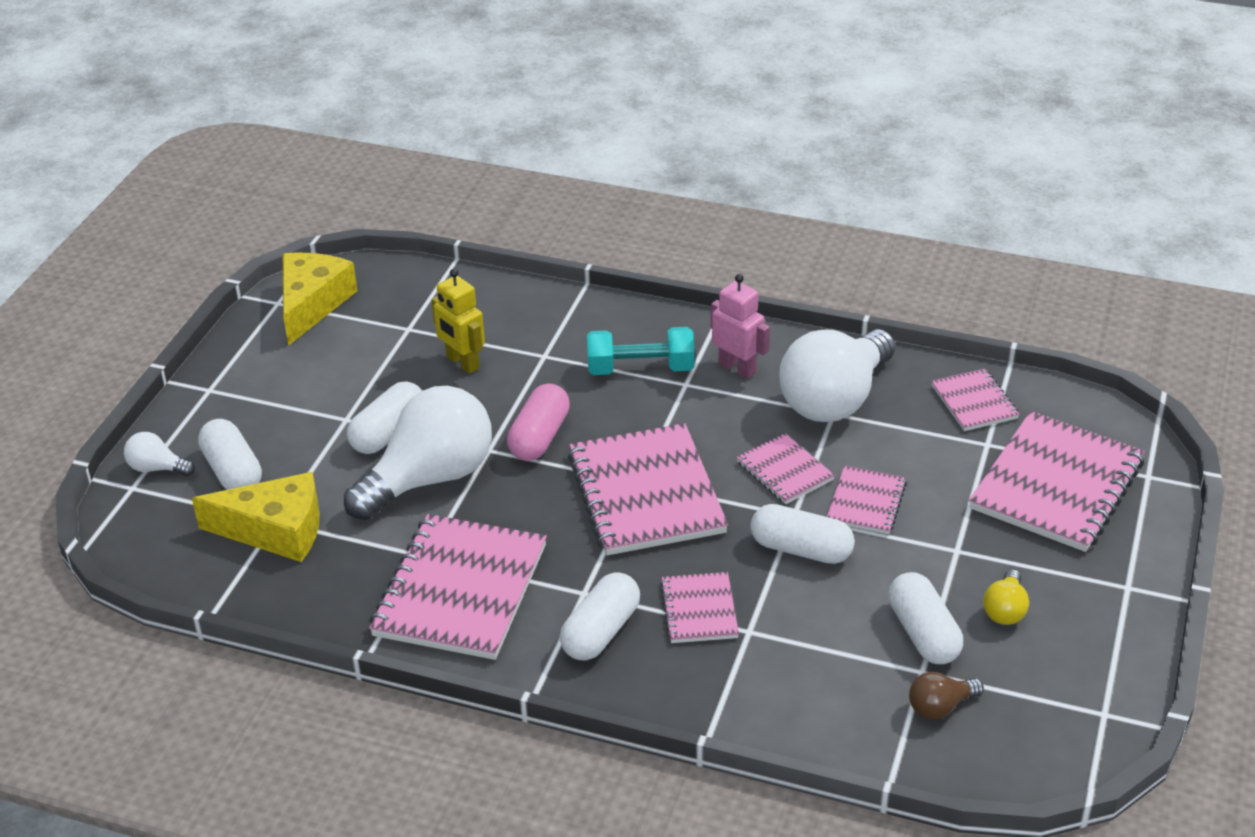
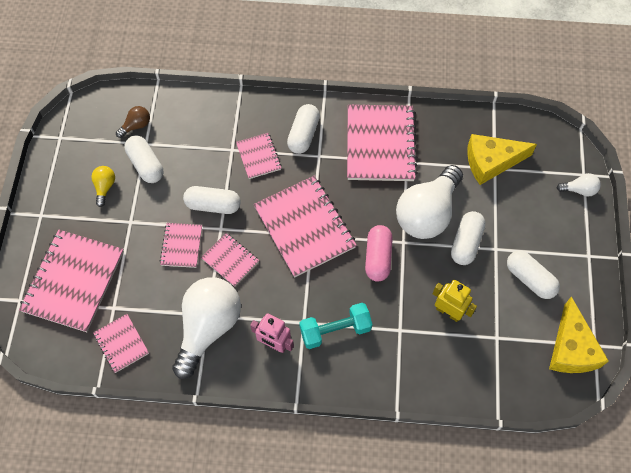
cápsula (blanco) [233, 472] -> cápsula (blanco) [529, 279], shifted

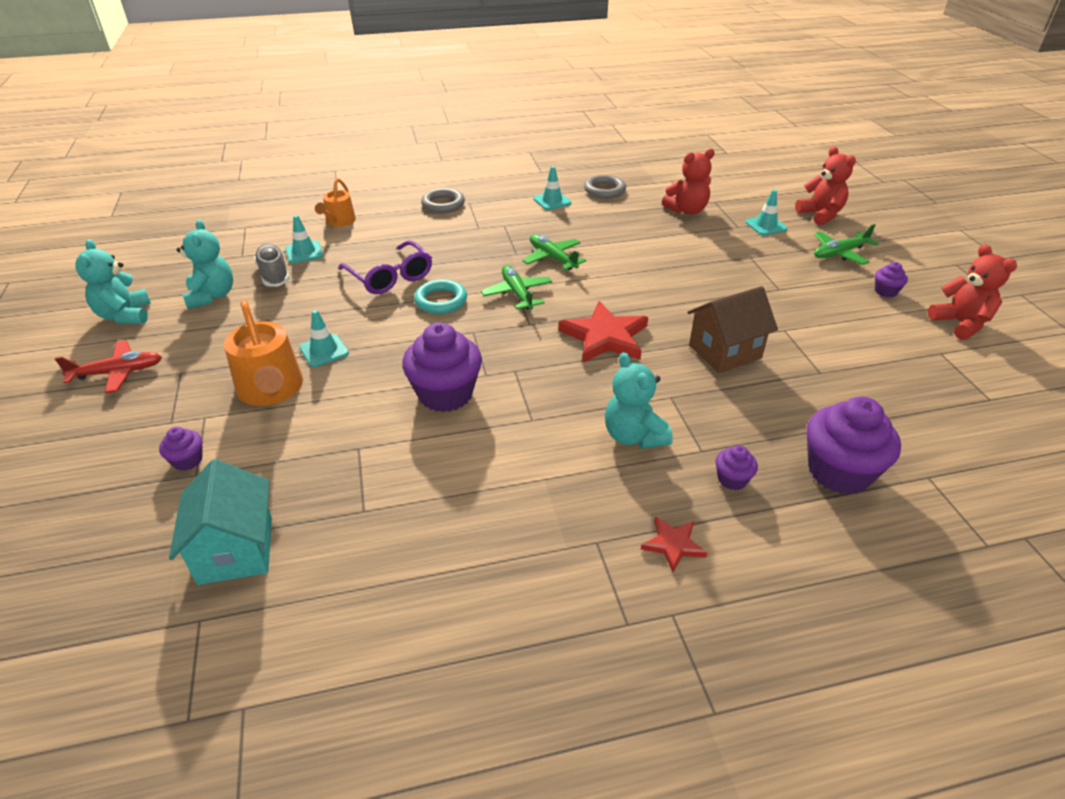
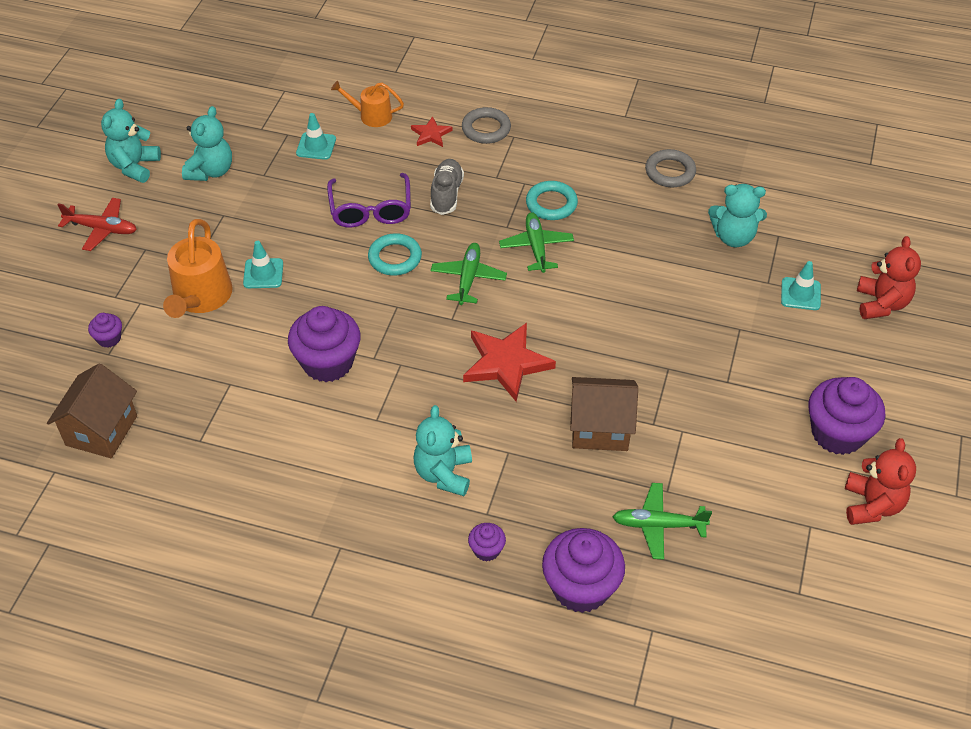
casa (turquesa) [236, 550] -> casa (marrón) [101, 430]
zapato (gris) [274, 274] -> zapato (gris) [446, 194], shifted
regadera (naranja) [339, 221] -> regadera (naranja) [371, 116], 60 degrees clockwise
cono de tráfico (turquesa) [552, 201] -> none
estrella (rojo) [673, 544] -> estrella (rojo) [431, 134], shifted
osito (rojo) [687, 210] -> osito (turquesa) [733, 237]
avión (verde) [839, 253] -> avión (verde) [658, 525], shifted
magdalena (morado) [885, 291] -> magdalena (morado) [837, 433], x2.12
none -> anillo (turquesa) [551, 204]

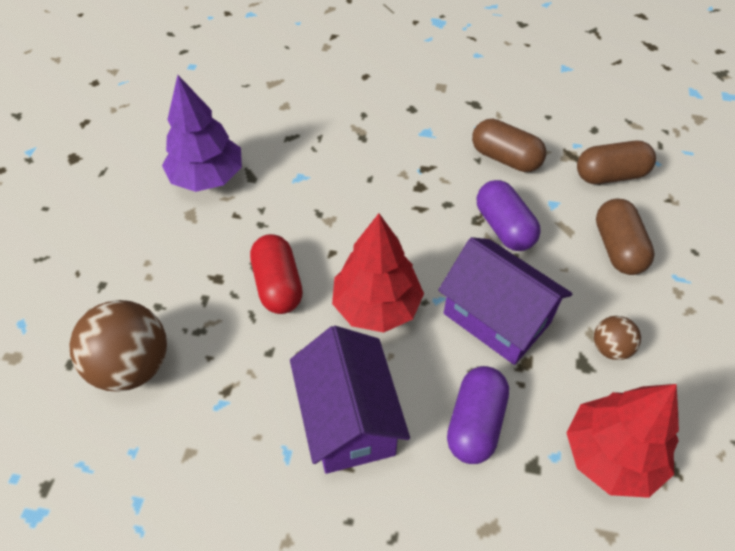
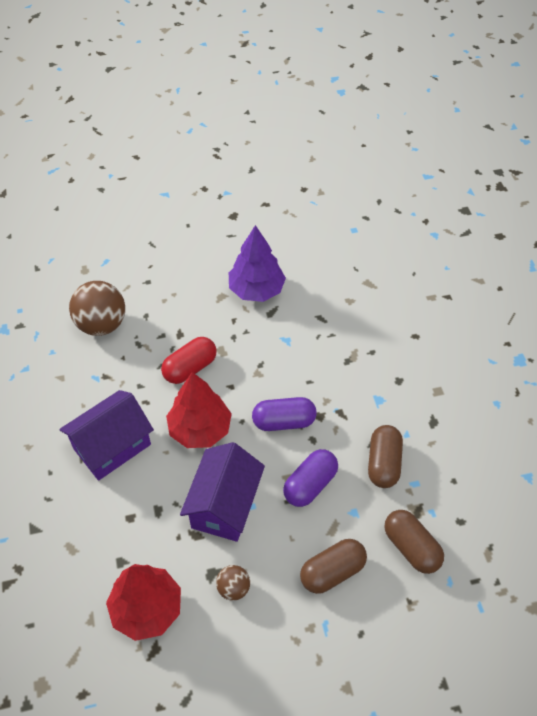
cápsula (morado) [475, 423] -> cápsula (morado) [284, 421], shifted

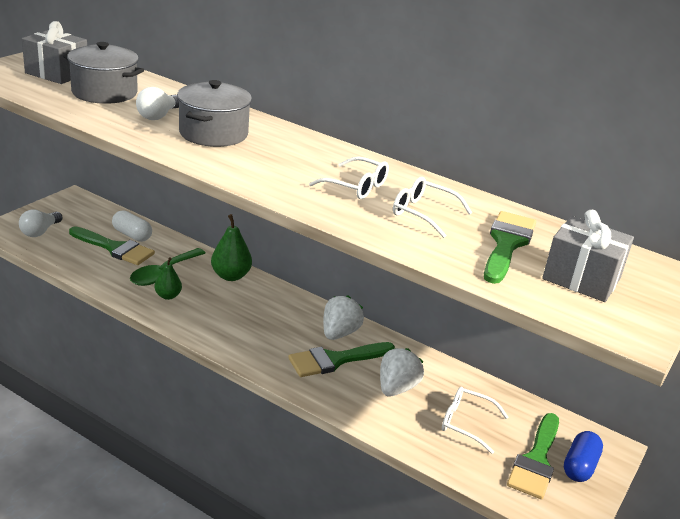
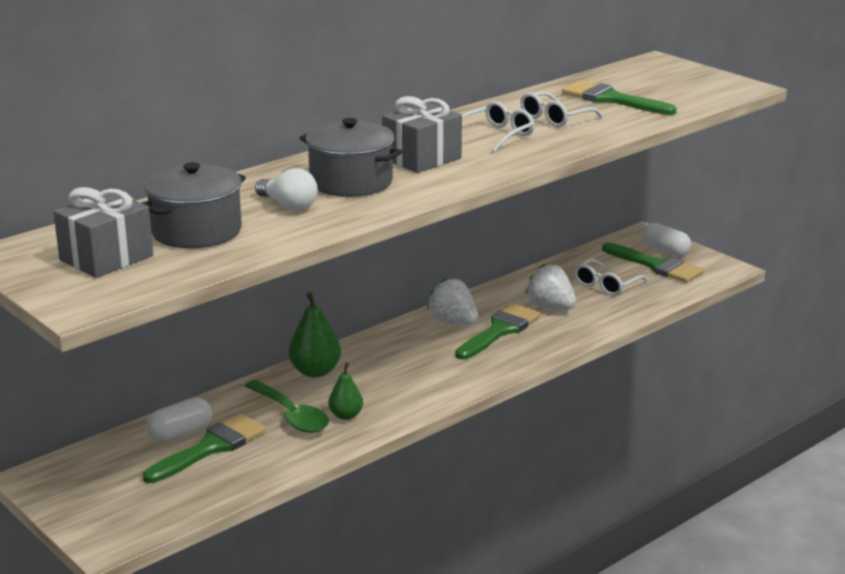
bombilla (blanco) [40, 232] -> none
pincel (verde) [335, 360] -> pincel (verde) [500, 331], 135 degrees counterclockwise
regalo (gris) [581, 279] -> regalo (gris) [422, 158], shifted
cápsula (azul) [579, 466] -> cápsula (blanco) [665, 251]

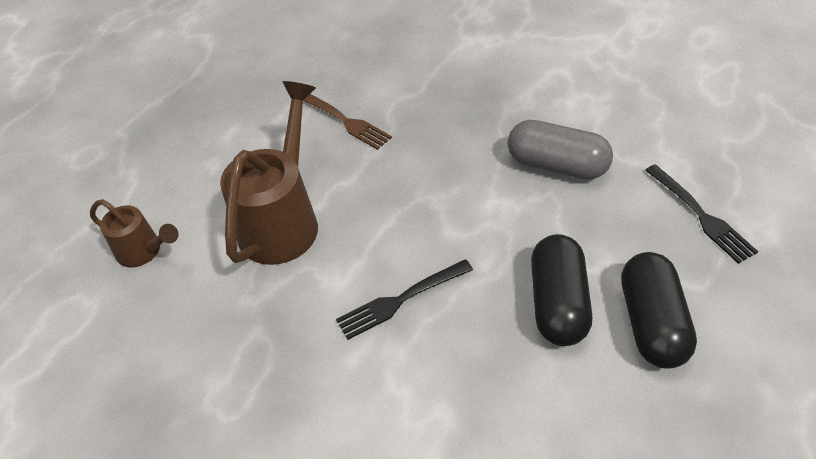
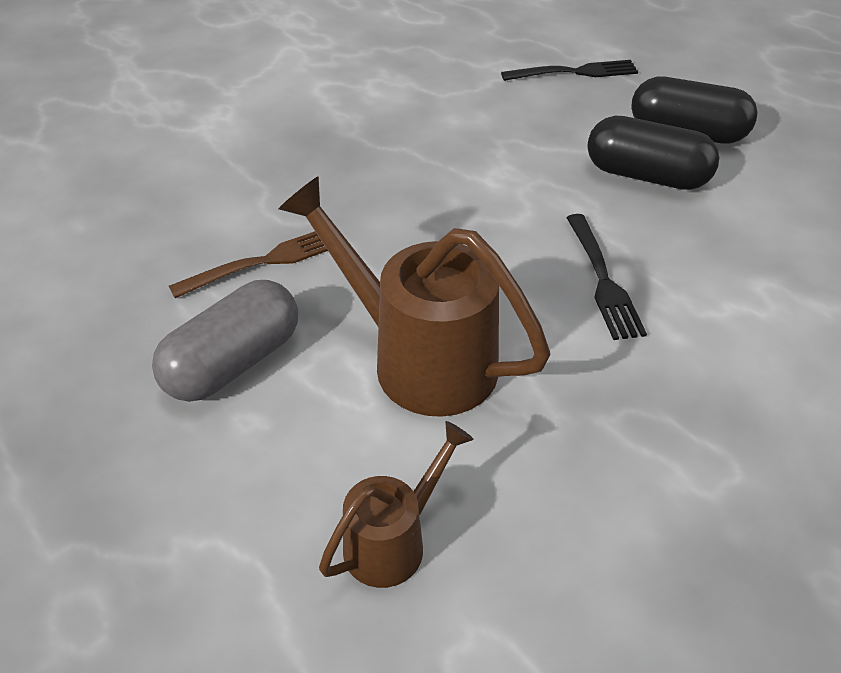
cápsula (gris) [557, 165] -> cápsula (gris) [233, 363], shifted

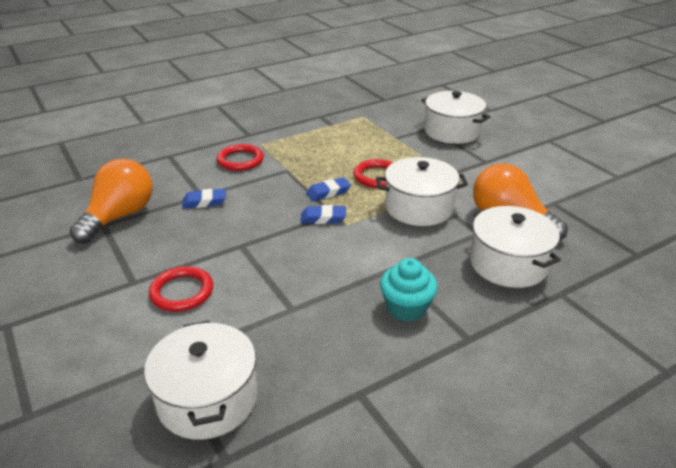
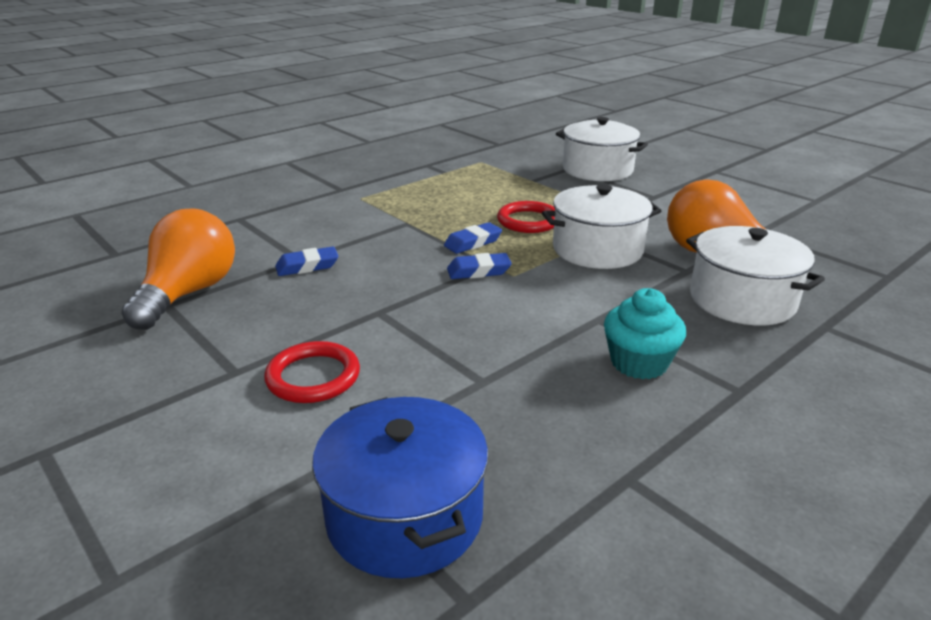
olla (blanco) [207, 399] -> olla (azul) [405, 516]
anillo (rojo) [240, 160] -> none

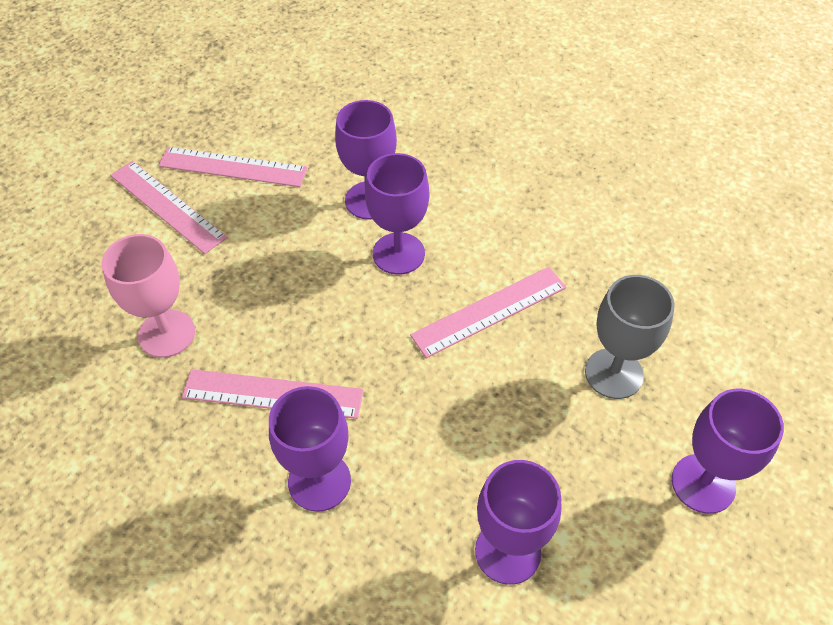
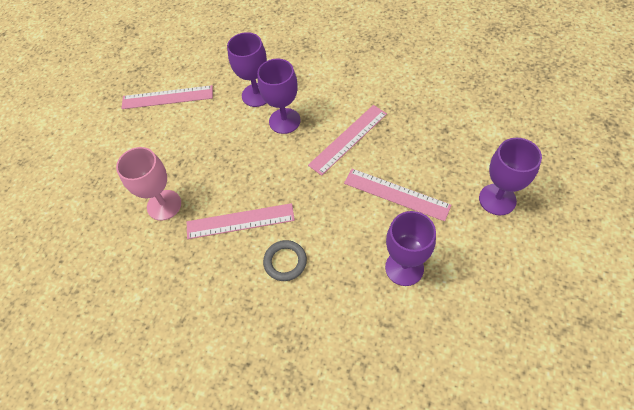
regla (rosa) [167, 206] -> regla (rosa) [396, 194], shifted
copa (morado) [319, 481] -> anillo (gris) [285, 262]
copa (gris) [614, 373] -> none

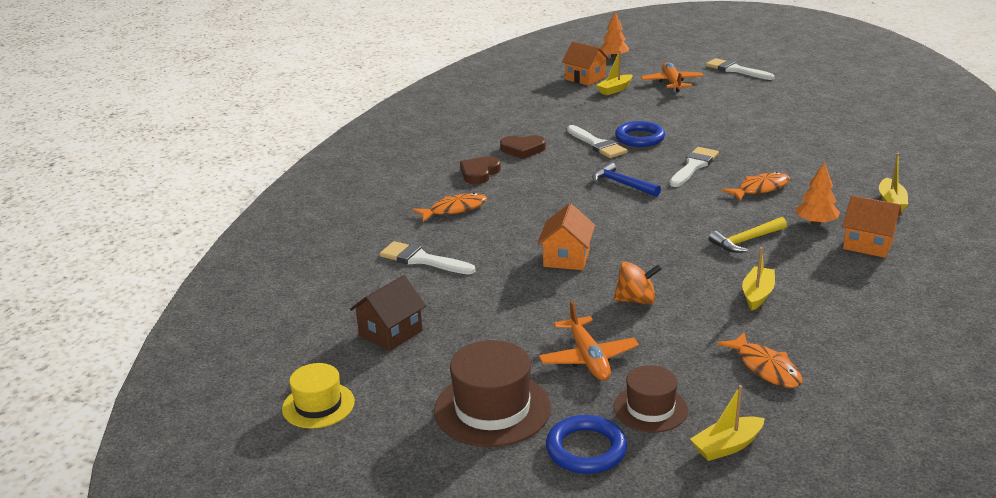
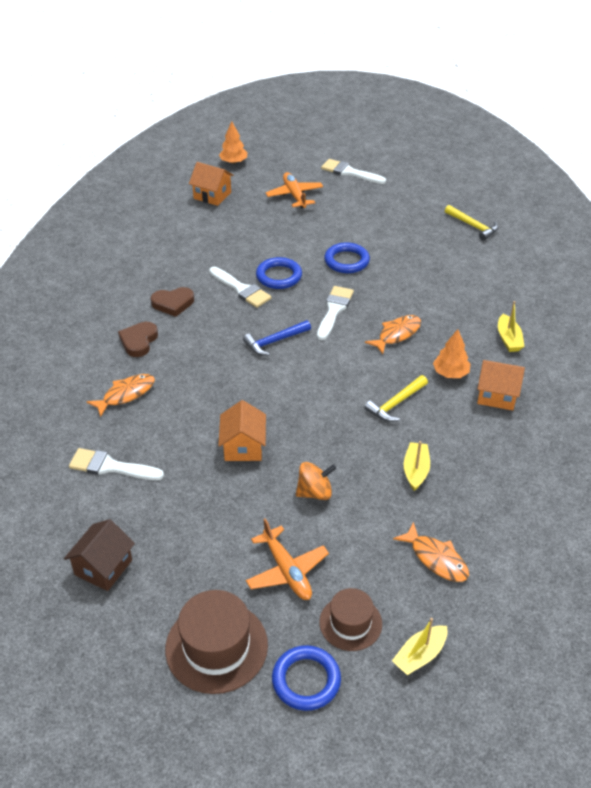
sombrero (amarillo) [318, 405] -> none
martillo (azul) [622, 184] -> martillo (azul) [274, 341], 60 degrees counterclockwise
barco (amarillo) [615, 89] -> none
none -> anillo (azul) [346, 261]
none -> martillo (amarillo) [473, 226]

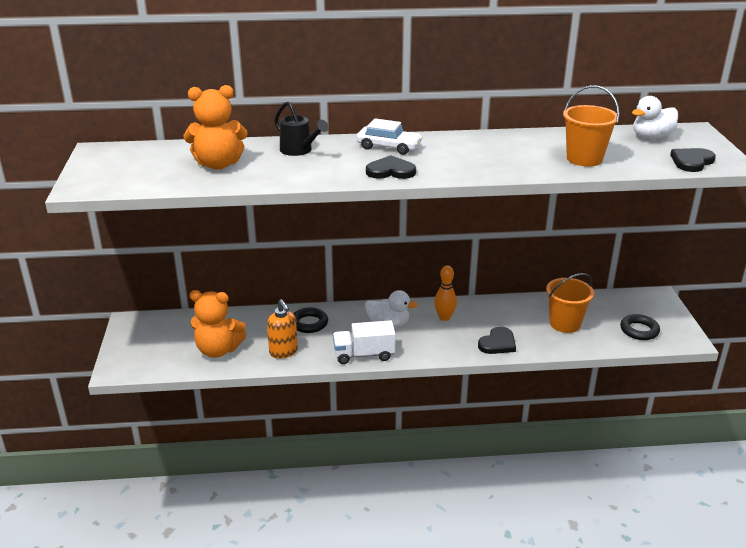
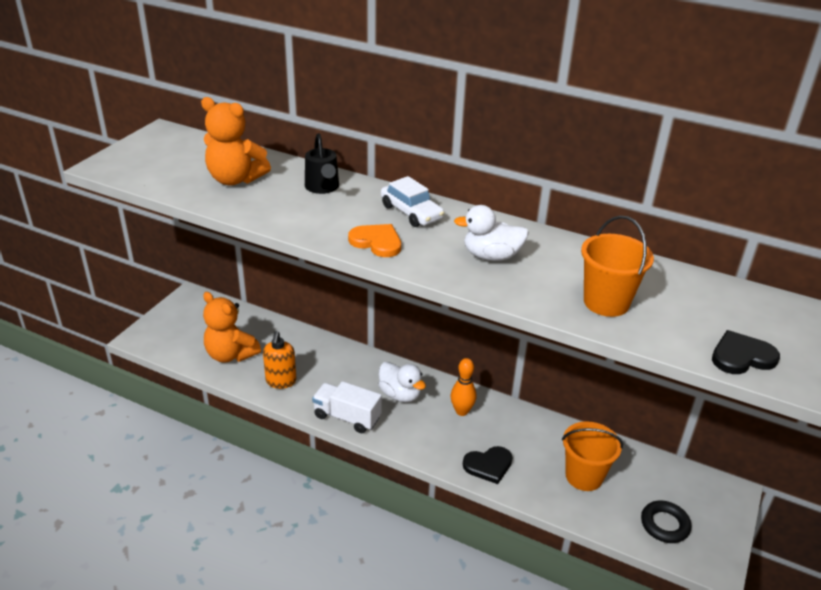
anillo (negro) [309, 323] -> none
corazón (negro) [390, 171] -> corazón (naranja) [377, 242]
pato (blanco) [651, 137] -> pato (blanco) [491, 256], shifted

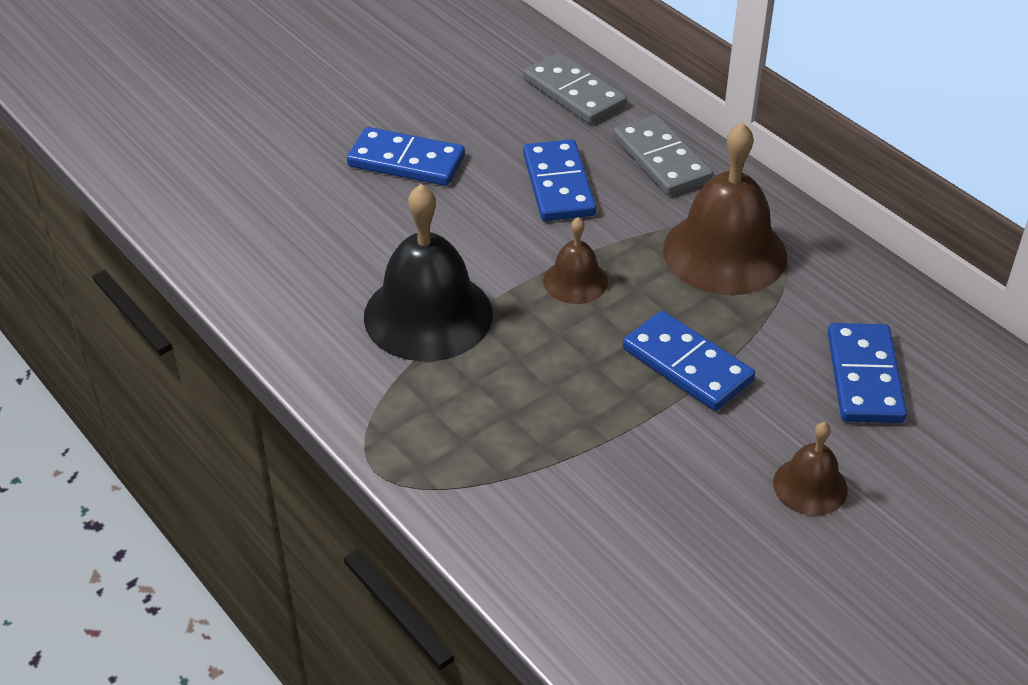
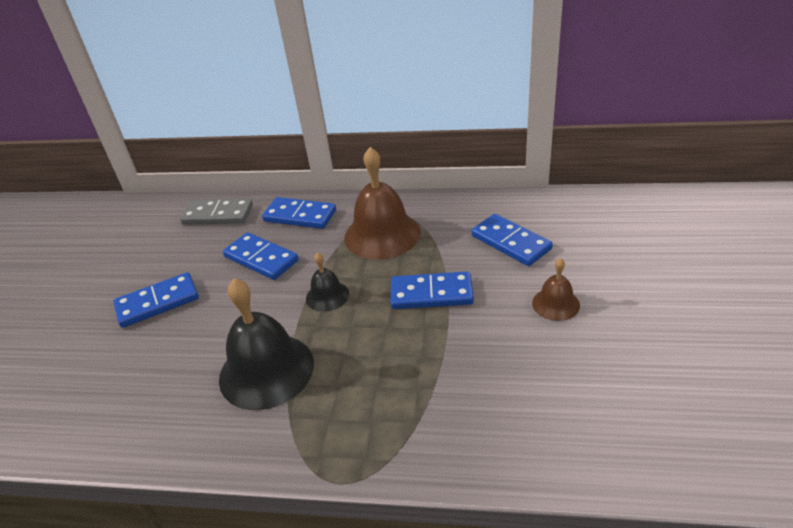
campana (marrón) [575, 281] -> campana (negro) [327, 296]
ficha de dominó (gris) [661, 159] -> ficha de dominó (azul) [300, 216]

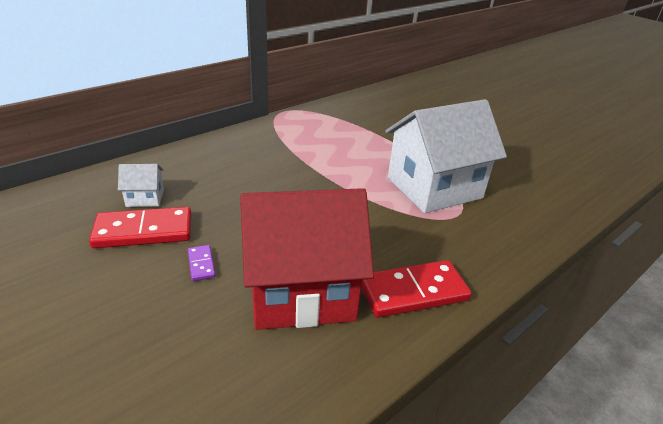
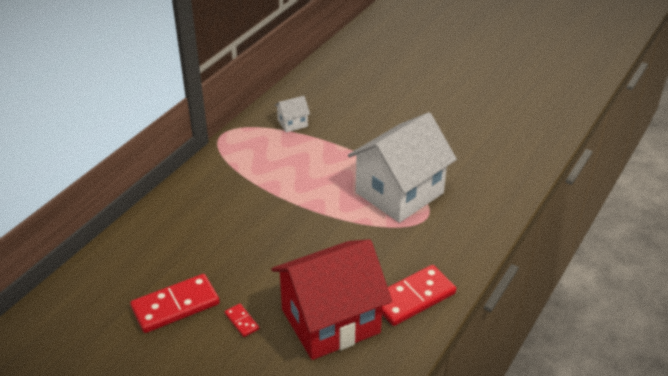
casa (blanco) [145, 198] -> casa (blanco) [292, 123], shifted
ficha de dominó (morado) [201, 264] -> ficha de dominó (rojo) [242, 321]

